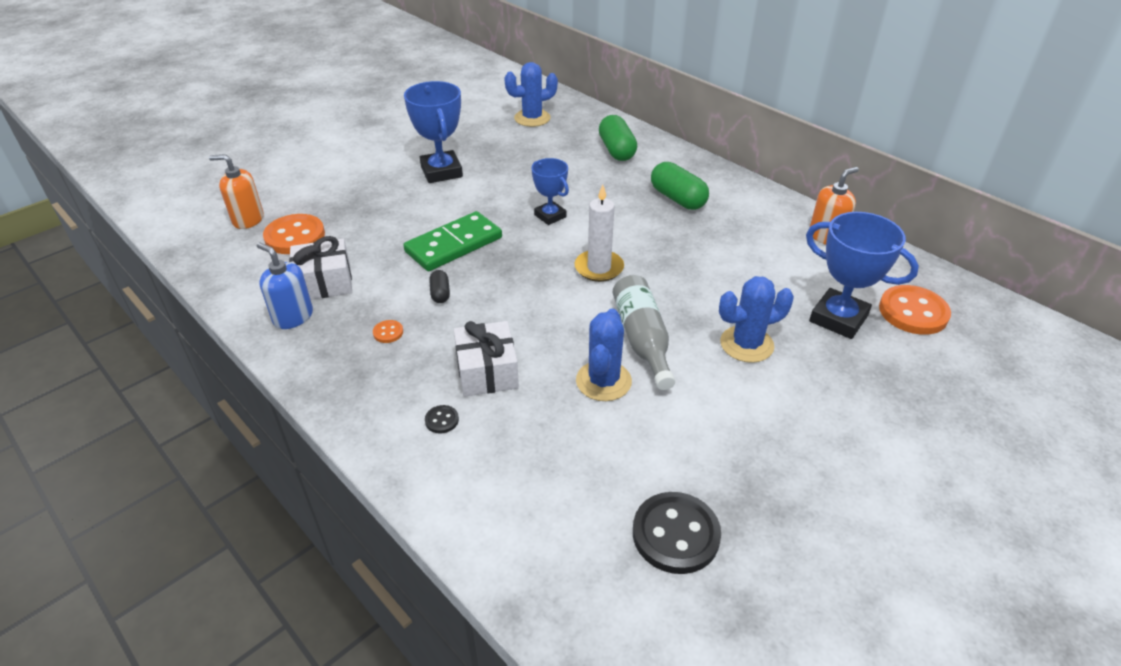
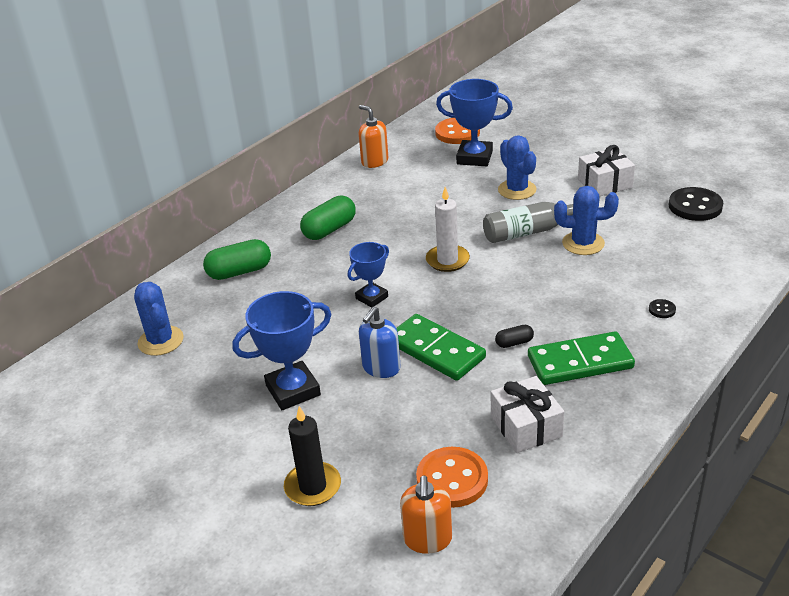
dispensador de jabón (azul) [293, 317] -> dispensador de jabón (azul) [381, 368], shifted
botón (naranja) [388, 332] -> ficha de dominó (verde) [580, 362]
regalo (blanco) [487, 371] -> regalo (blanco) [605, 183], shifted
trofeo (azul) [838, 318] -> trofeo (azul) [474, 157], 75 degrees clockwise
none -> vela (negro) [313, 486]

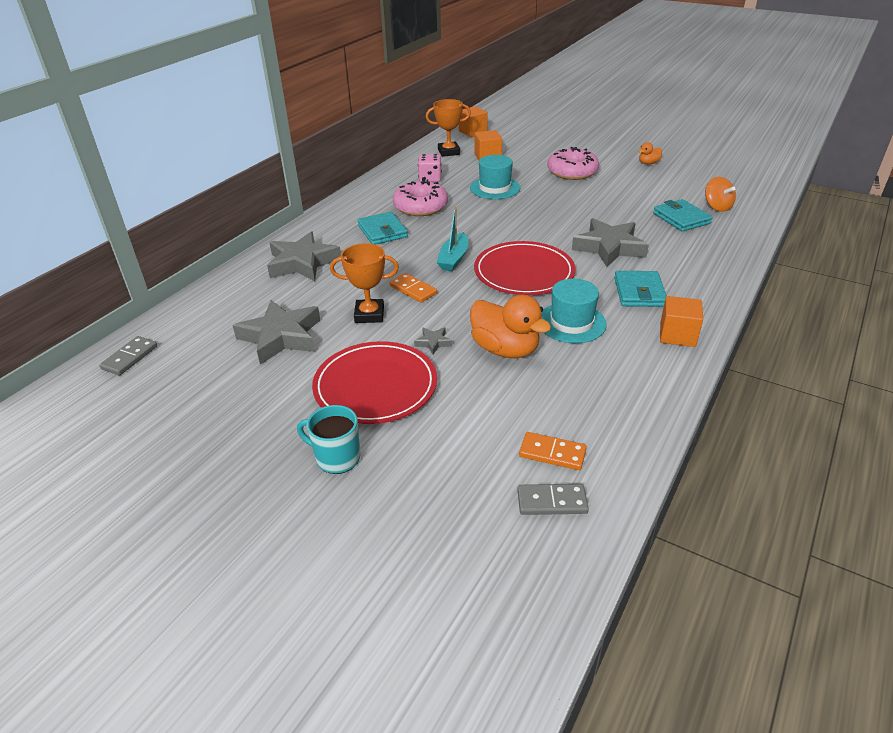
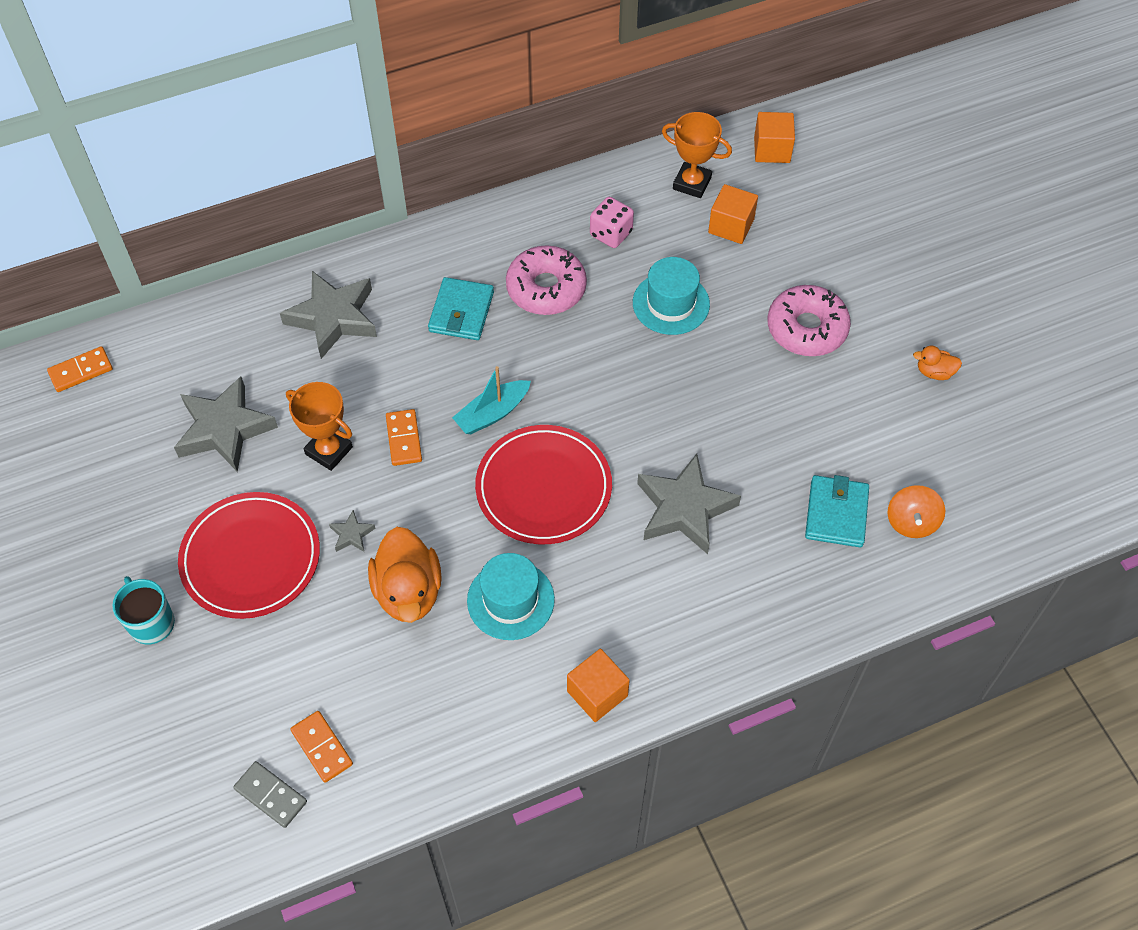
ficha de dominó (gris) [130, 358] -> ficha de dominó (naranja) [81, 371]
cartera (turquesa) [639, 292] -> none

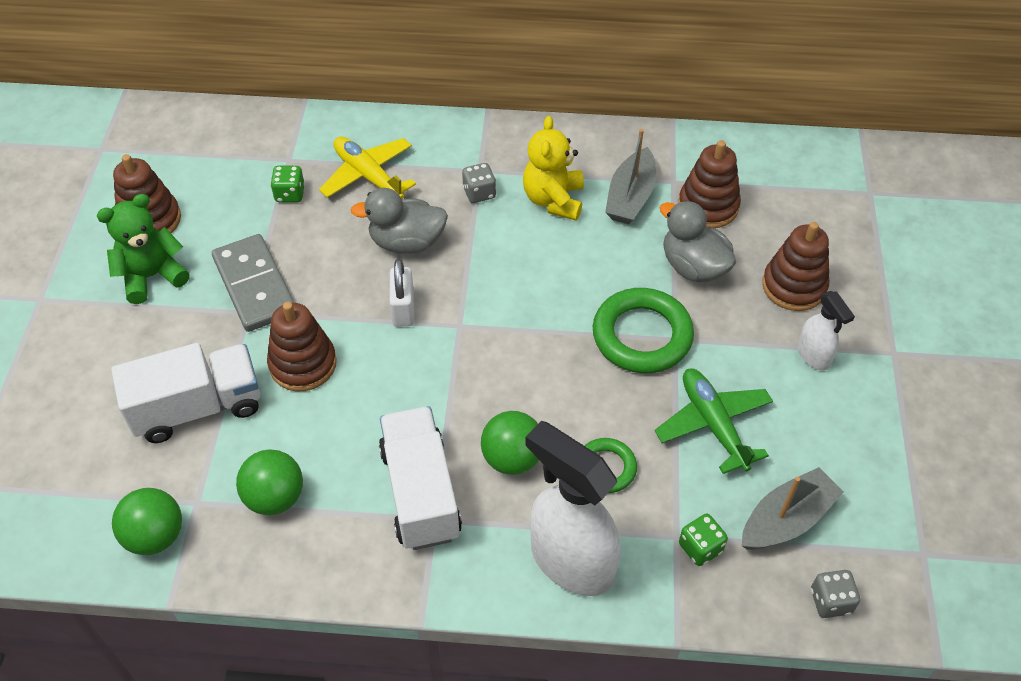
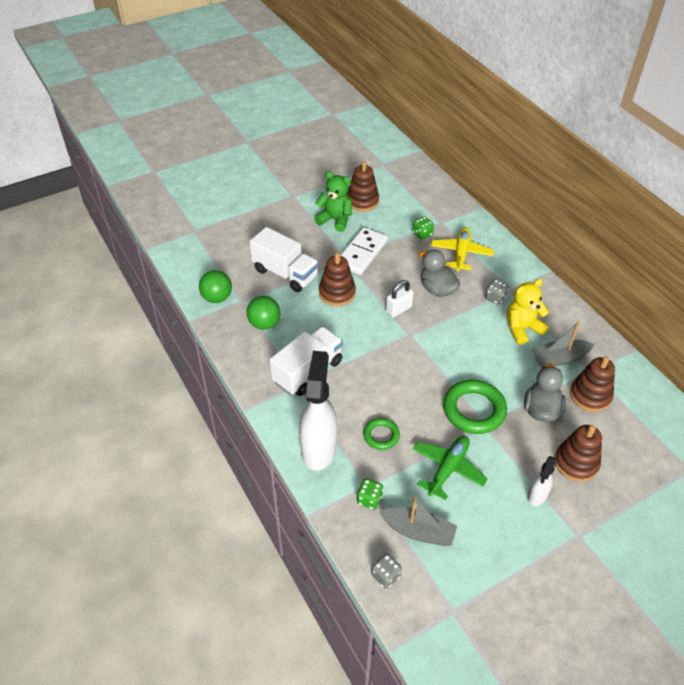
ficha de dominó (gris) [255, 285] -> ficha de dominó (blanco) [362, 253]
pelota (verde) [512, 458] -> none

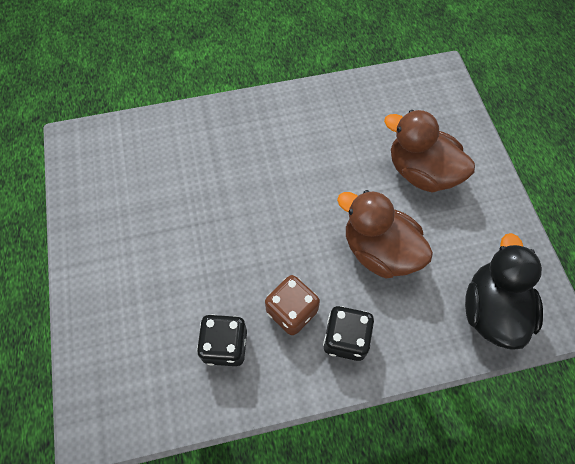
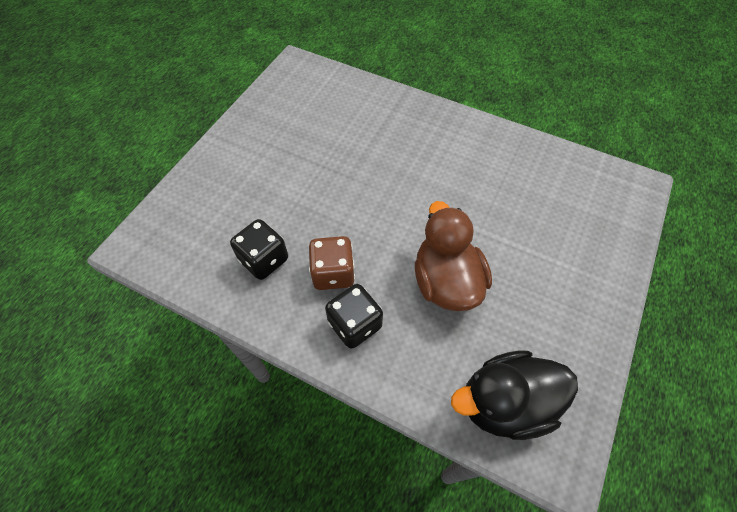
pato (marrón) [421, 172] -> none
pato (negro) [491, 309] -> pato (negro) [505, 403], 150 degrees counterclockwise

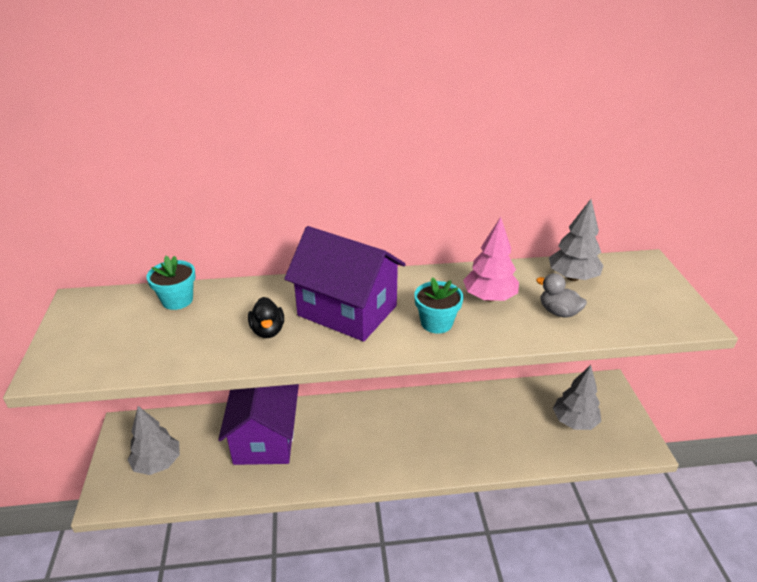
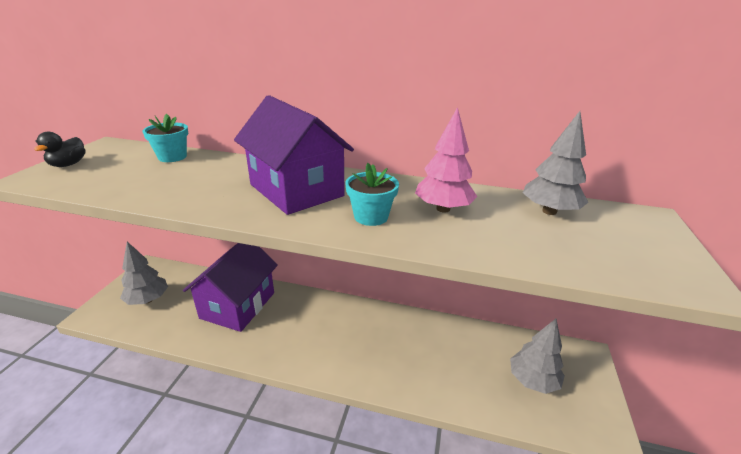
pato (negro) [268, 331] -> pato (negro) [68, 164], shifted
pato (gris) [558, 312] -> none

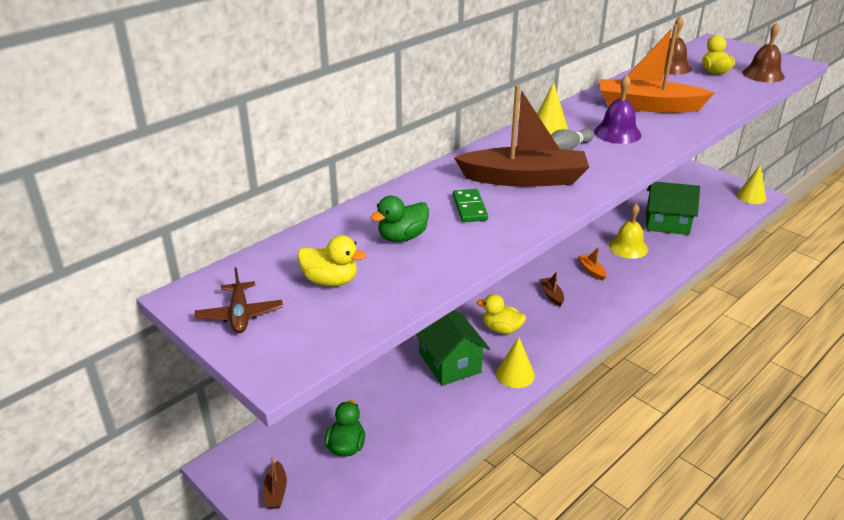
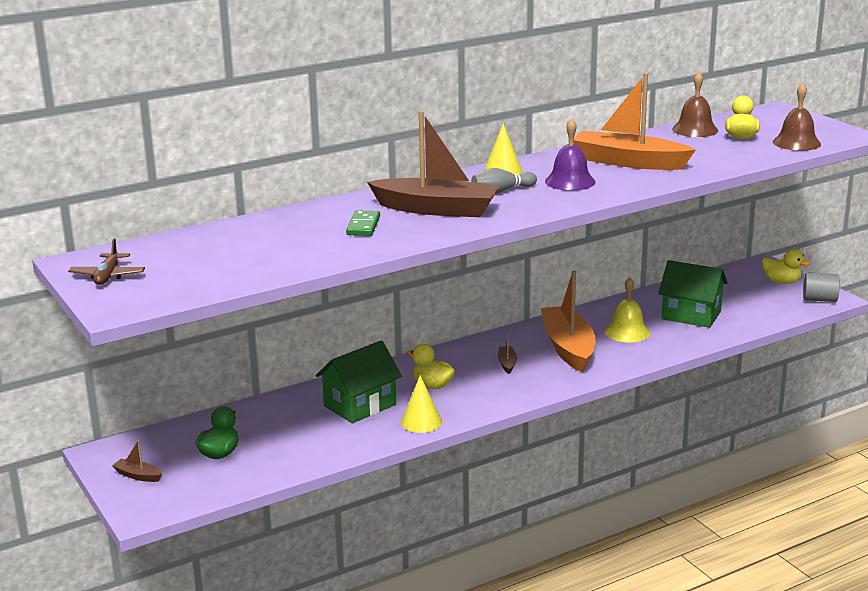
barco (marrón) [276, 491] -> barco (marrón) [138, 476], 105 degrees clockwise
pato (amarillo) [330, 281] -> pato (amarillo) [781, 282], shifted
pato (verde) [402, 237] -> none
casa (verde) [449, 363] -> casa (verde) [360, 405], 60 degrees clockwise
barco (naranja) [591, 270] -> barco (naranja) [568, 348], x2.48
cono (amarillo) [751, 196] -> cilindro (gris) [819, 299]

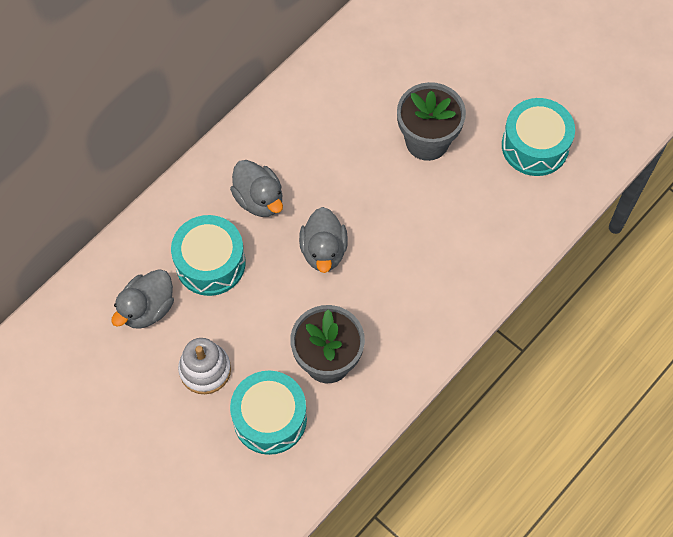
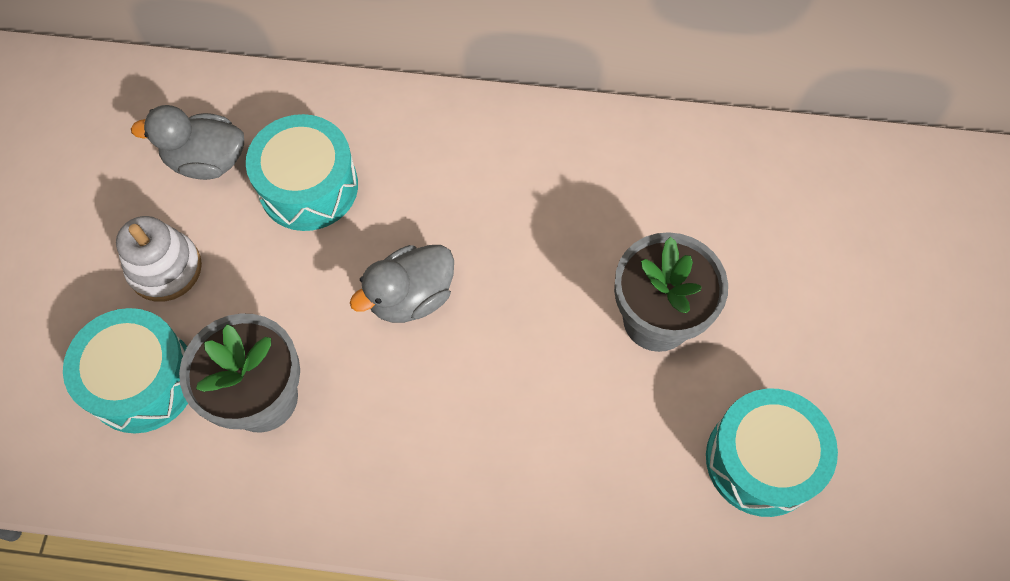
pato (gris) [259, 199] -> none

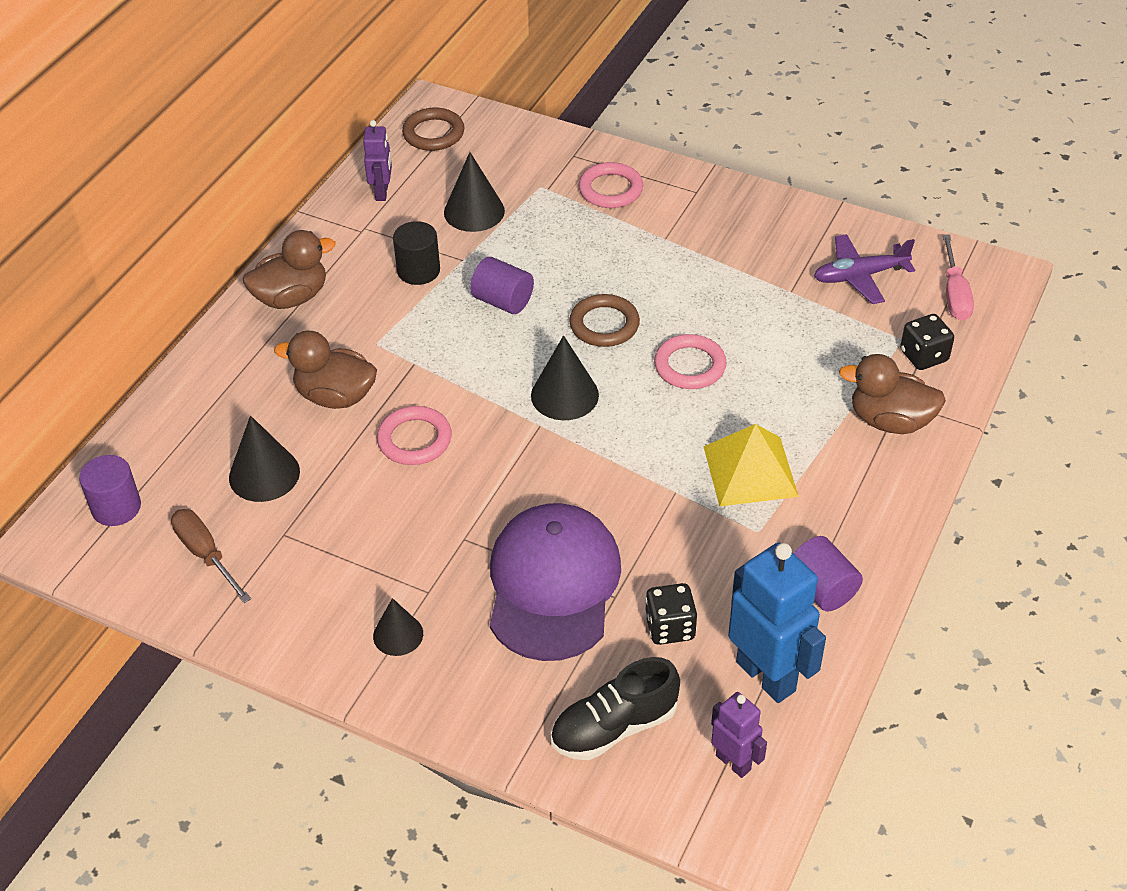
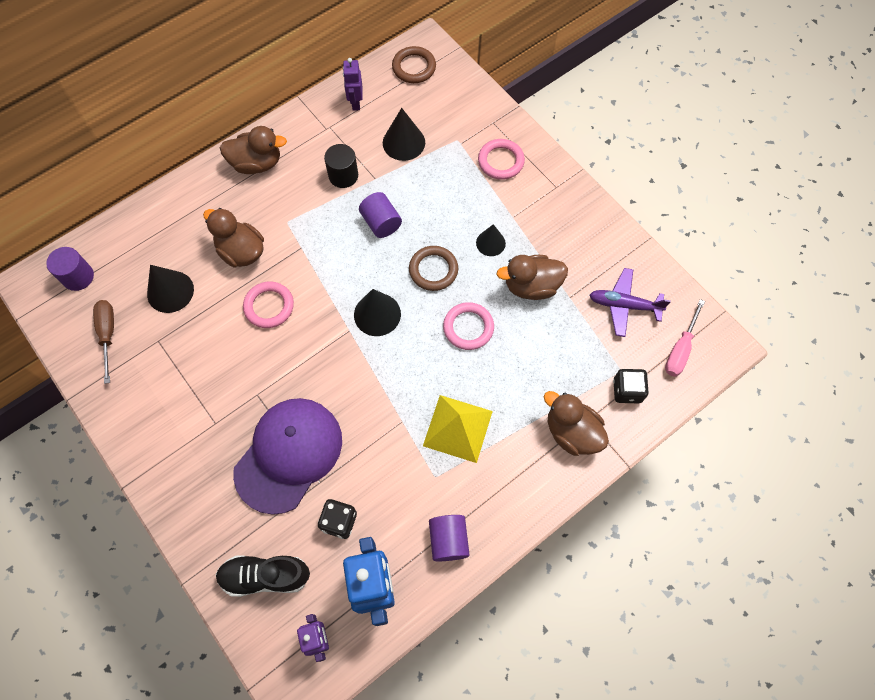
robot (morado) [382, 192] -> robot (morado) [355, 103], 150 degrees clockwise
cono (negro) [398, 634] -> cono (negro) [490, 243], shifted
none -> pato (marrón) [531, 286]

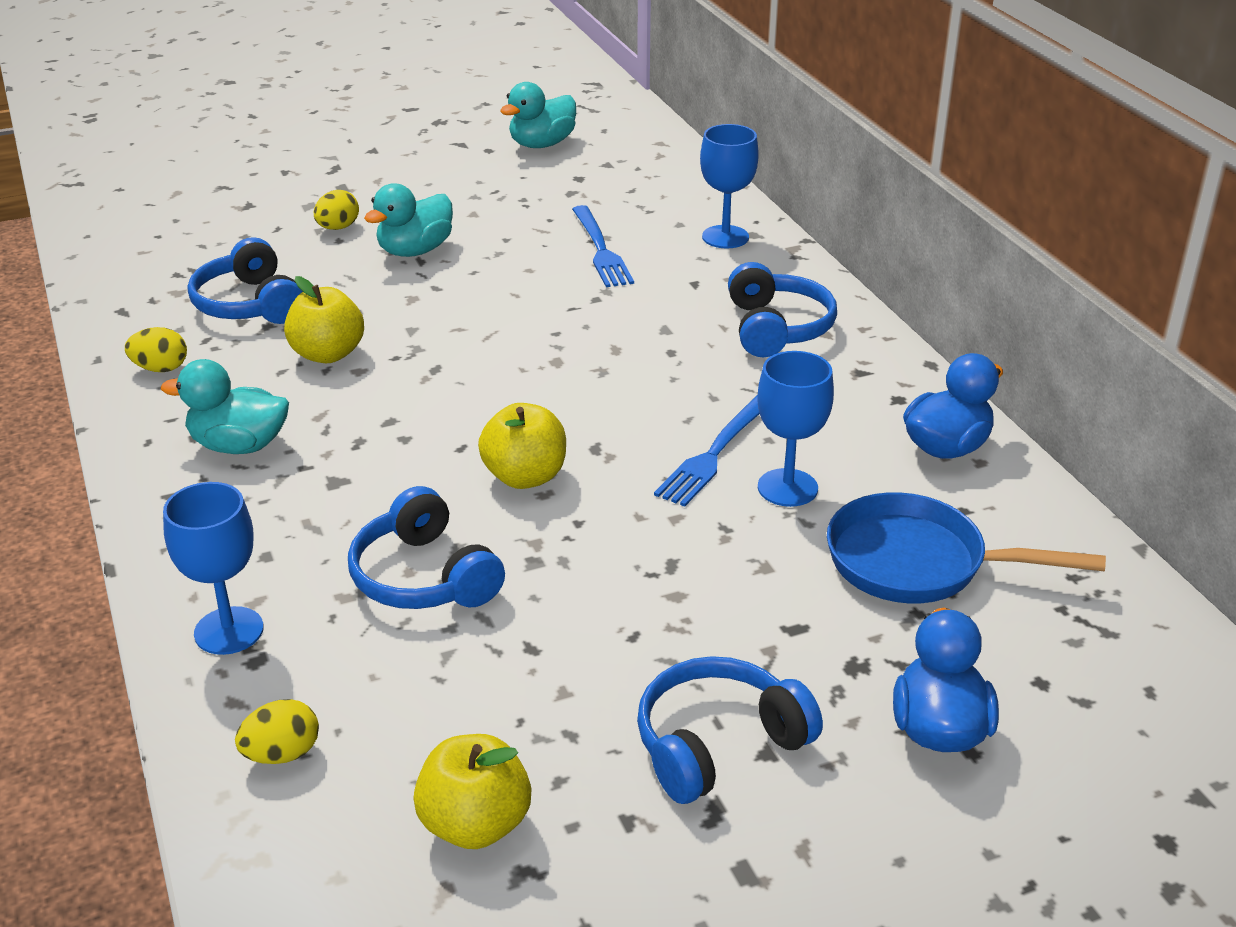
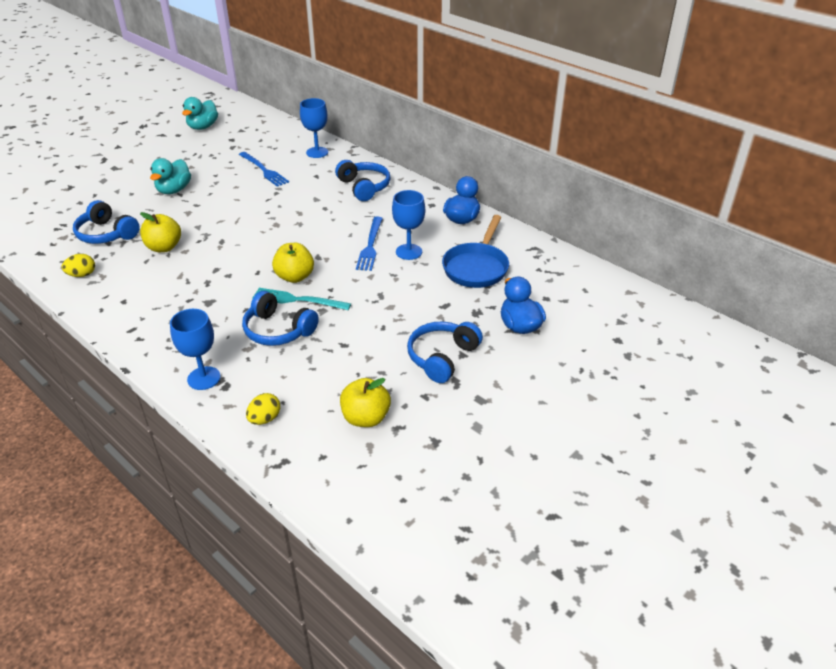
pato (turquesa) [239, 446] -> none
huevo (amarillo) [338, 228] -> none
sartén (azul) [917, 563] -> sartén (azul) [477, 267], 60 degrees counterclockwise
none -> tenedor (turquesa) [297, 300]

